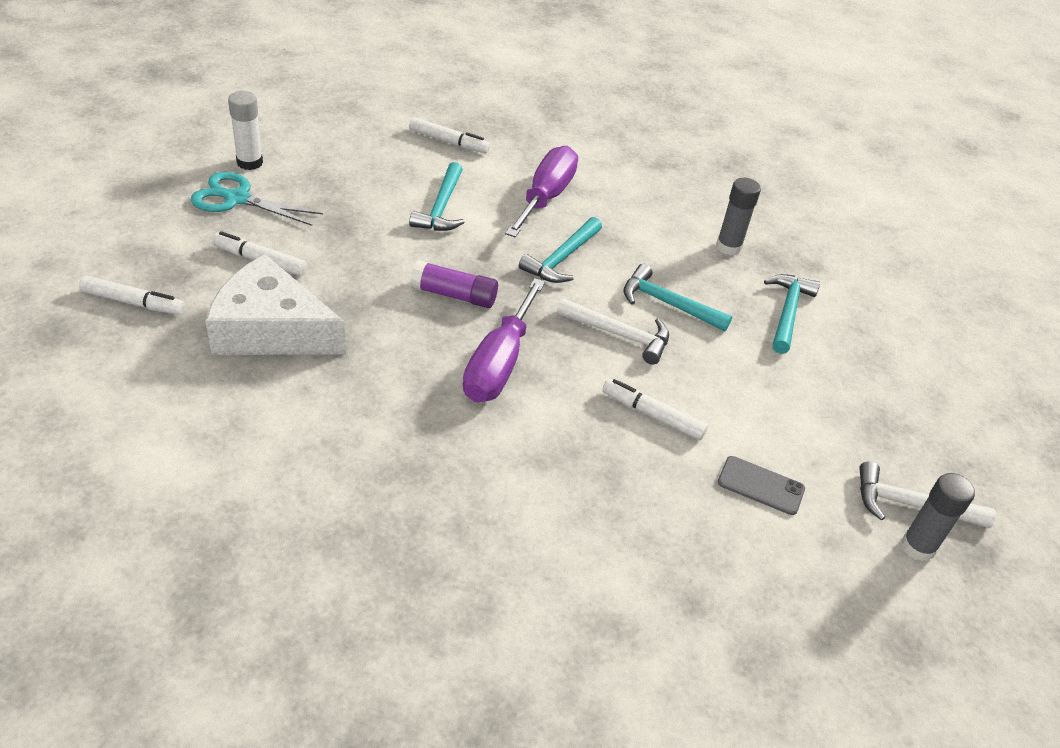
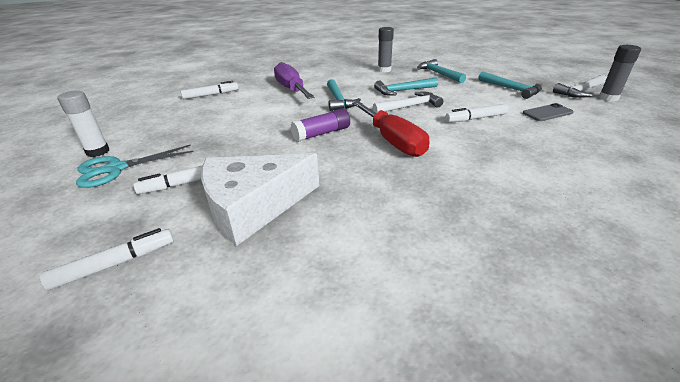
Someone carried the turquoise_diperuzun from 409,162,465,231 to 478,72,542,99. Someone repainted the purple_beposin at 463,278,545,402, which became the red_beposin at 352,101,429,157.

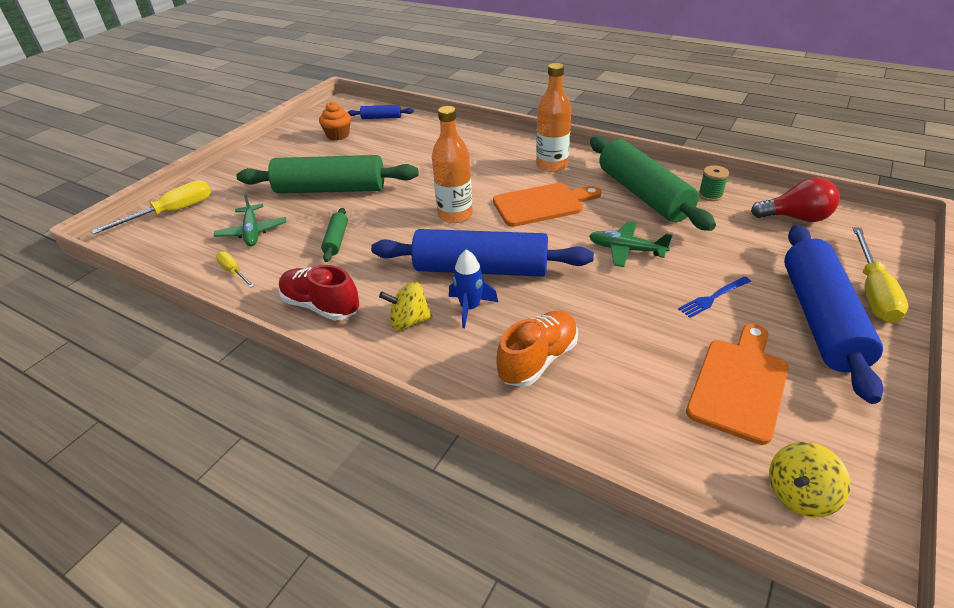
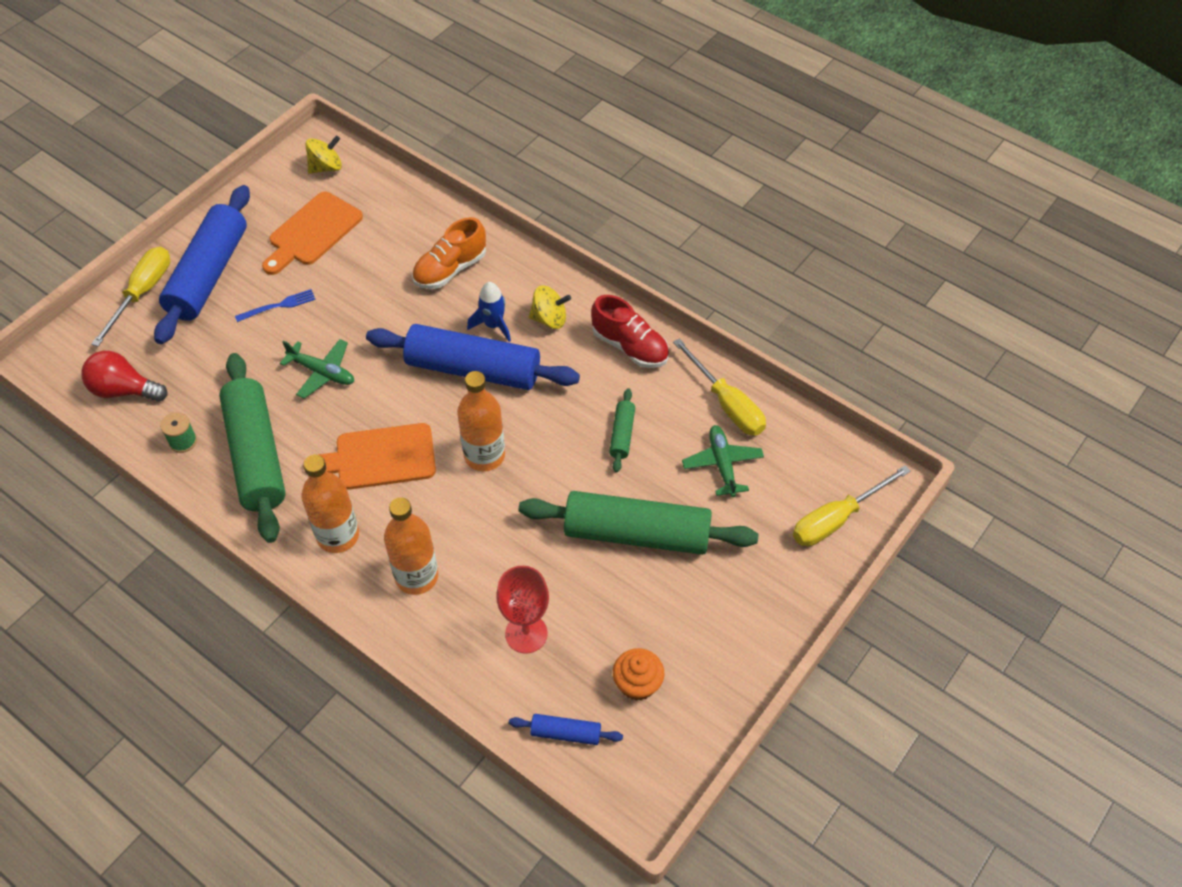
Someone put down the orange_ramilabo at 384,497,438,595. Someone put down the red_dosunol at 496,566,549,654. Someone scaled the yellow_beposin at 216,251,255,288 by 1.82.

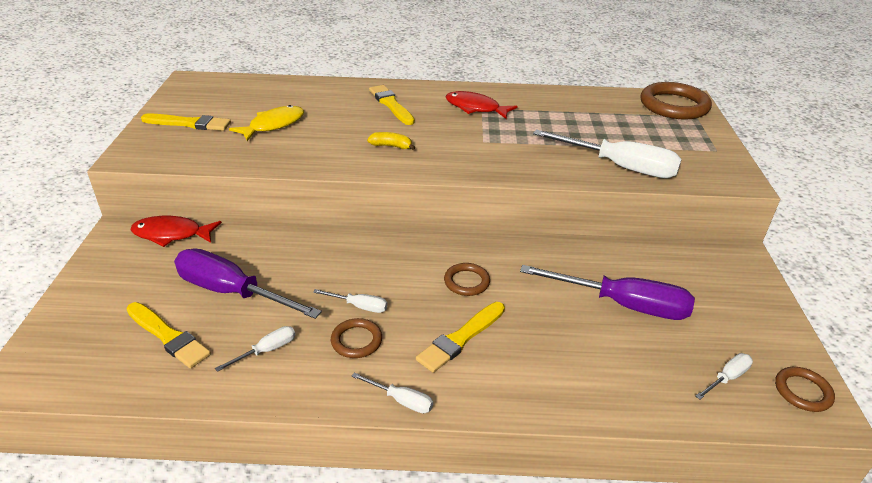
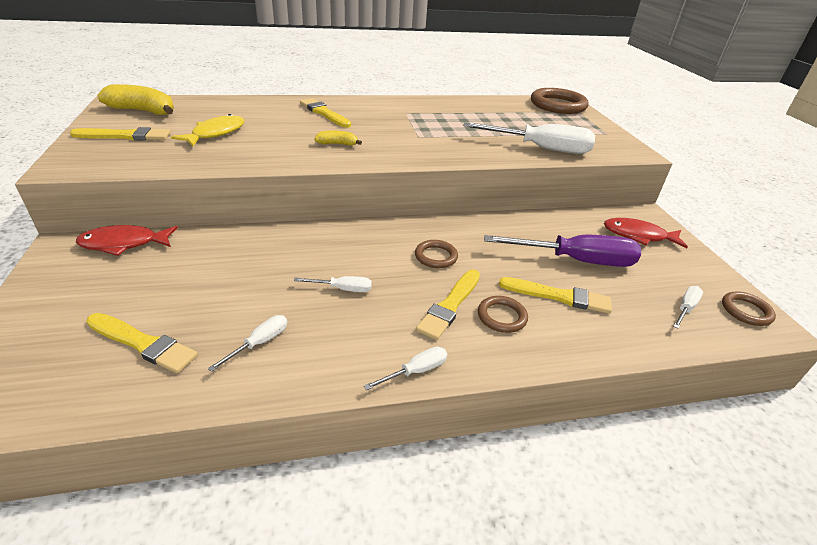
Someone took away the purple_beposin at 174,248,322,319. Someone put down the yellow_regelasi at 97,84,174,115. Someone put down the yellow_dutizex at 499,277,612,314. Someone carried the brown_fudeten from 331,318,382,358 to 478,296,528,333. Someone carried the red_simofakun from 446,91,518,119 to 604,218,688,248. Someone rotated the white_beposin at 351,372,433,413 by 45 degrees counterclockwise.

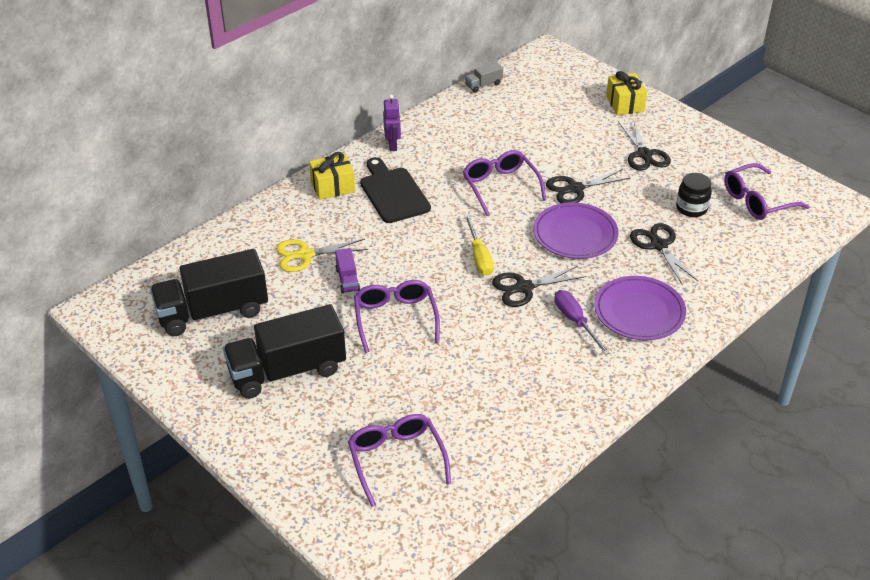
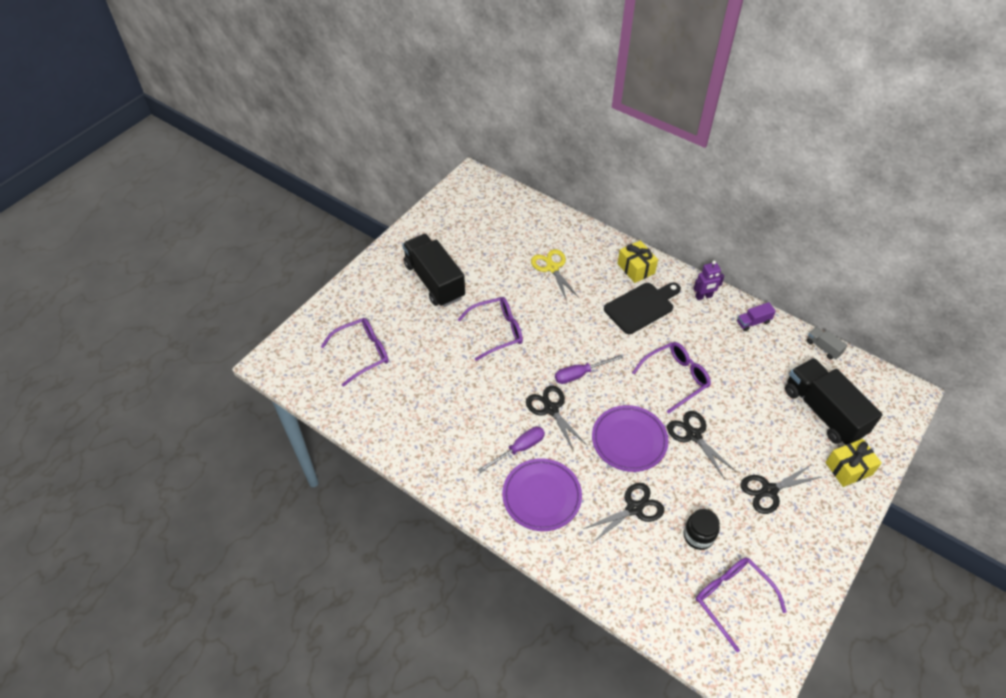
Someone carried the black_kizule from 150,249,268,336 to 785,358,883,445. Someone carried the purple_kizule from 335,248,360,293 to 737,302,776,331. Someone repainted the yellow_beposin at 464,215,494,276, which became the purple_beposin at 555,354,623,384.

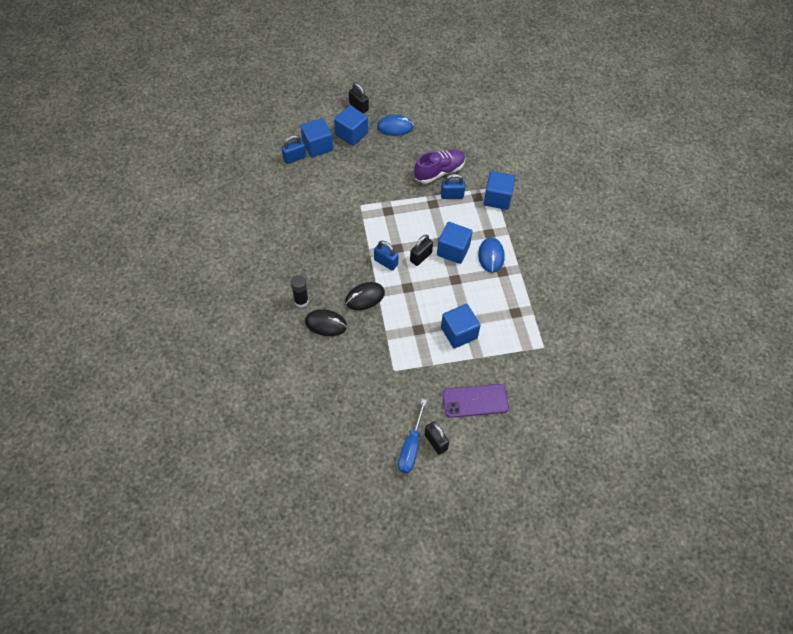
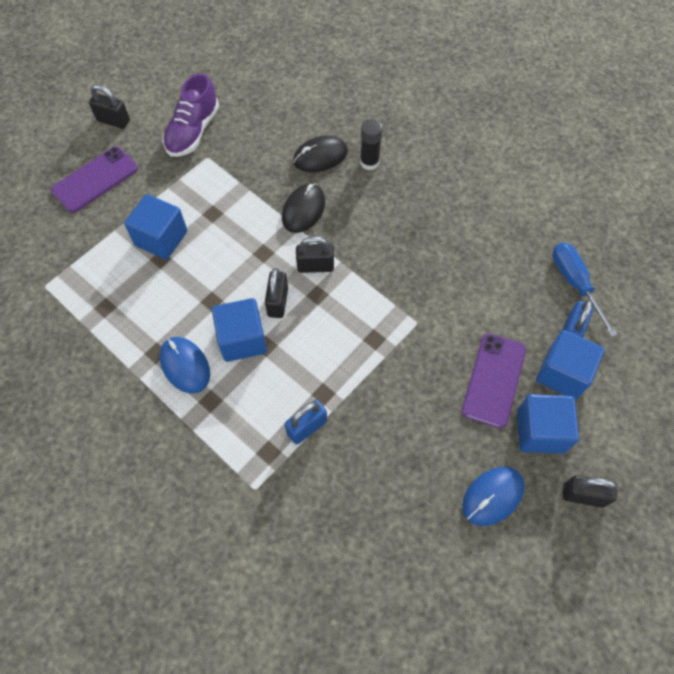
Someone took away the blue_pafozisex at 484,171,515,210. Someone put down the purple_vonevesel at 461,334,526,429. Someone carried the blue_beposin from 398,399,427,473 to 552,242,618,337. Someone carried the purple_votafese from 414,150,465,184 to 163,73,219,157. Someone repainted the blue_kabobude at 374,241,399,271, which became the black_kabobude at 296,236,334,273.

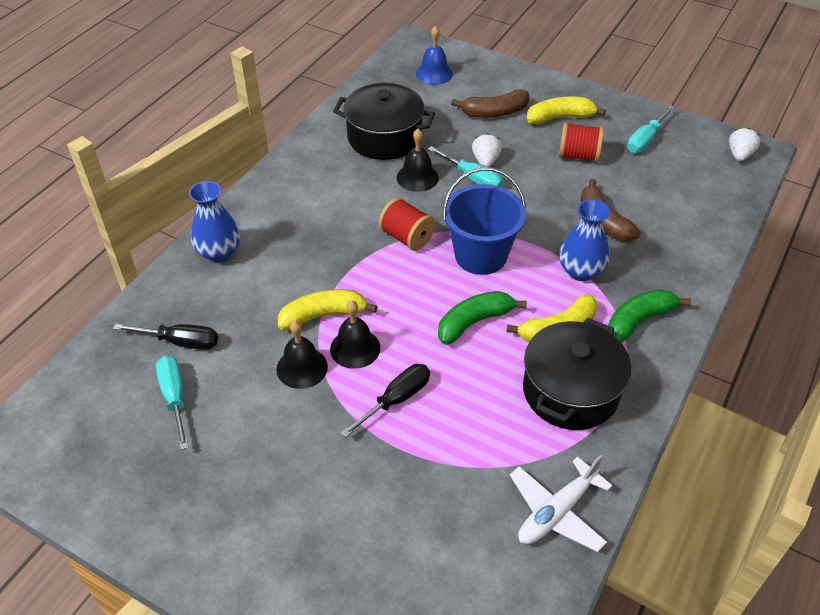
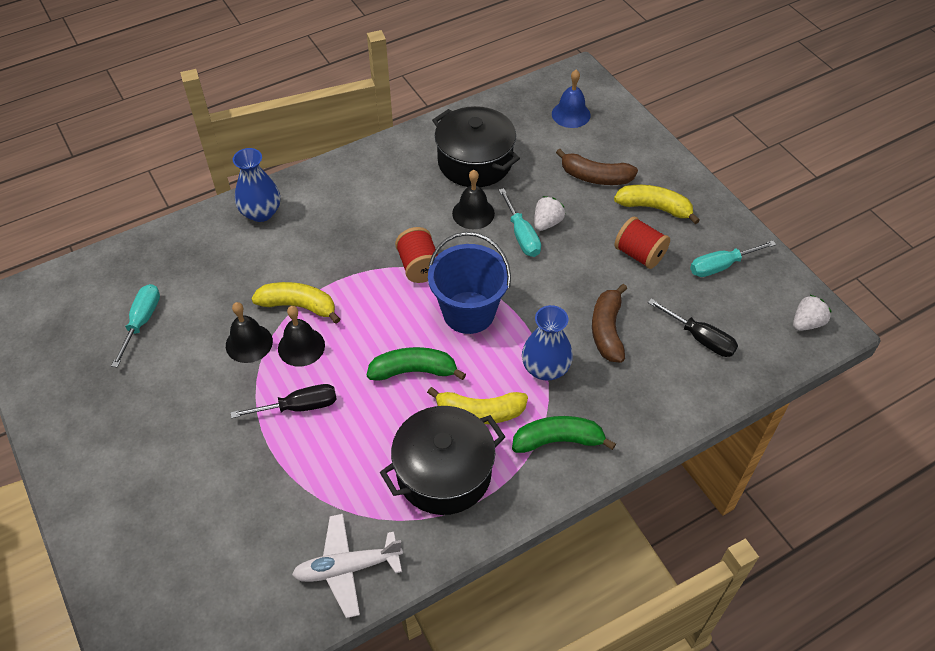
Someone carried the black_beposin from 113,324,218,350 to 648,299,738,357.

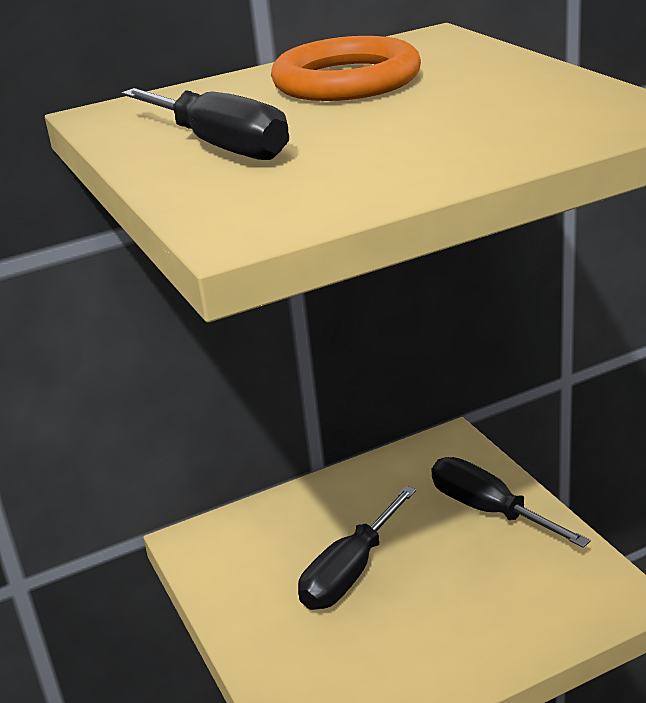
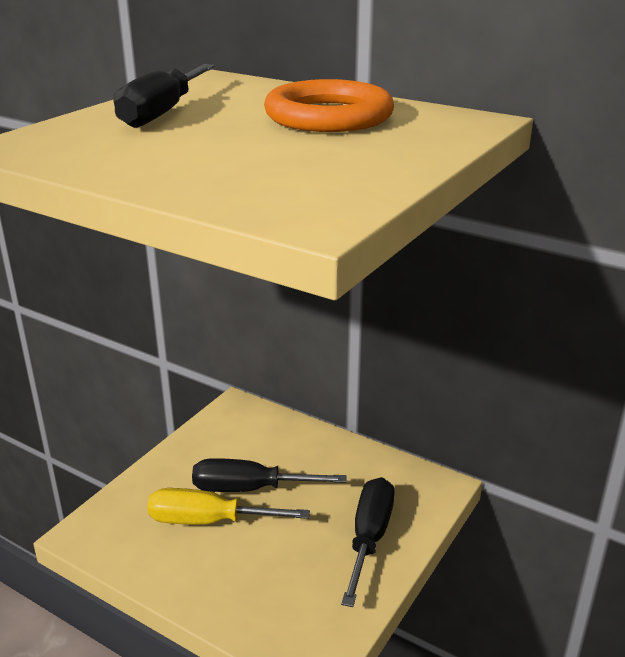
Someone put down the yellow_beposin at 147,488,310,525.

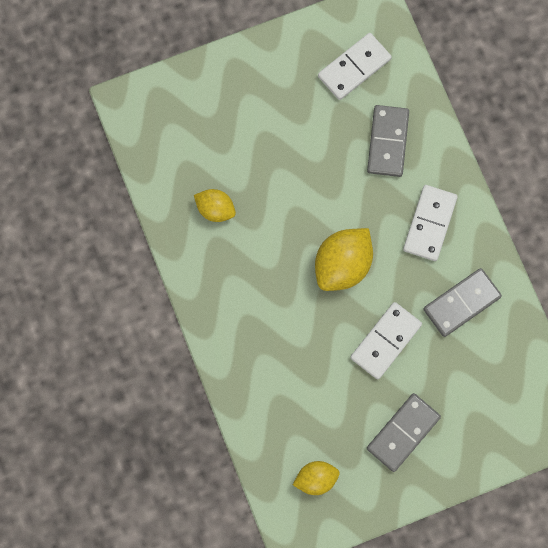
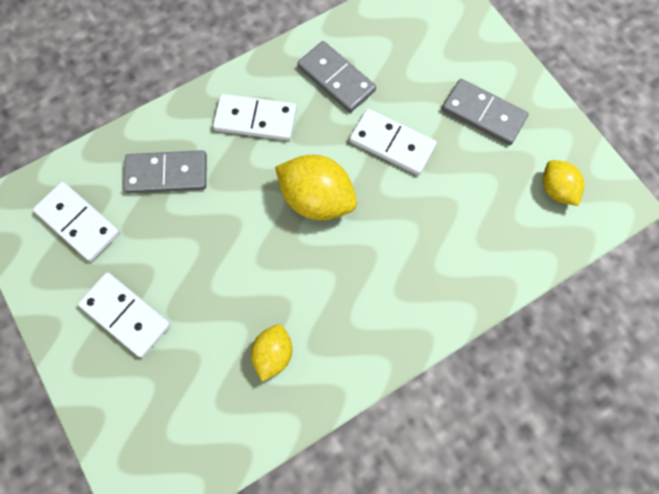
Someone put down the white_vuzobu at 78,272,171,358.

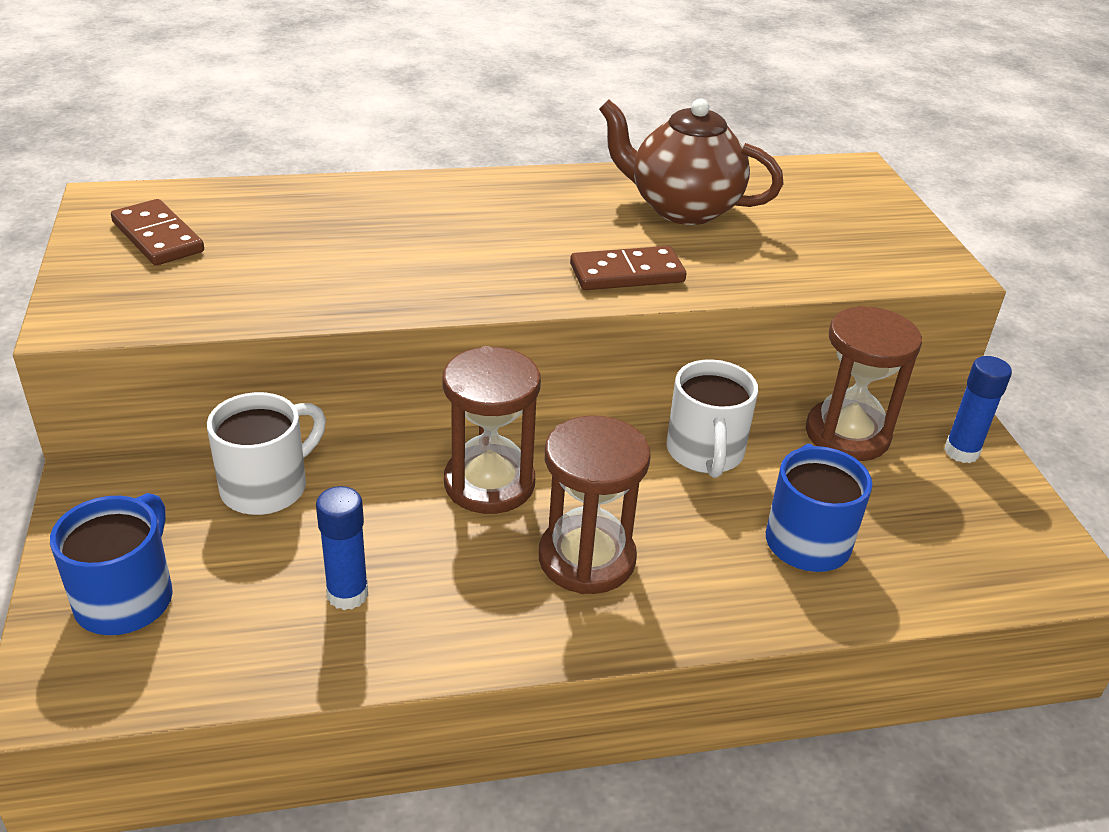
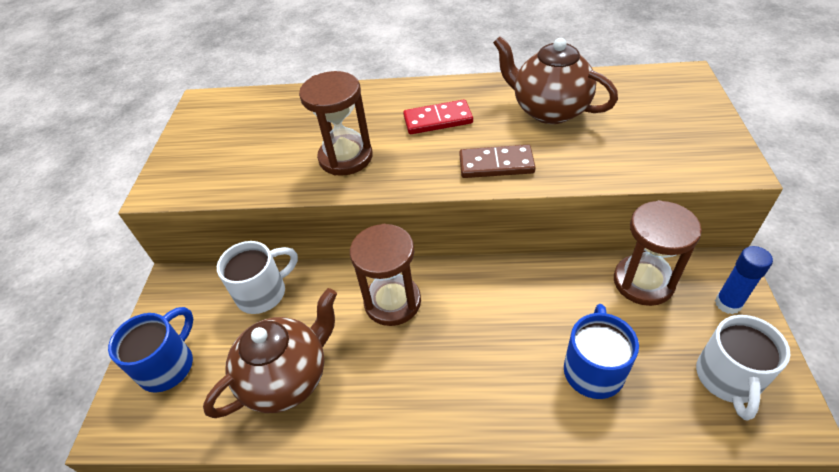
Someone took away the brown_vuzobu at 111,199,204,266. Someone put down the red_vuzobu at 403,99,473,134. Someone carried the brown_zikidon from 539,415,651,594 to 299,71,373,176. Someone carried the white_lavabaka from 666,359,758,478 to 696,315,791,421. Someone swapped the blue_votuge at 316,486,368,610 for the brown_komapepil at 203,288,337,418.

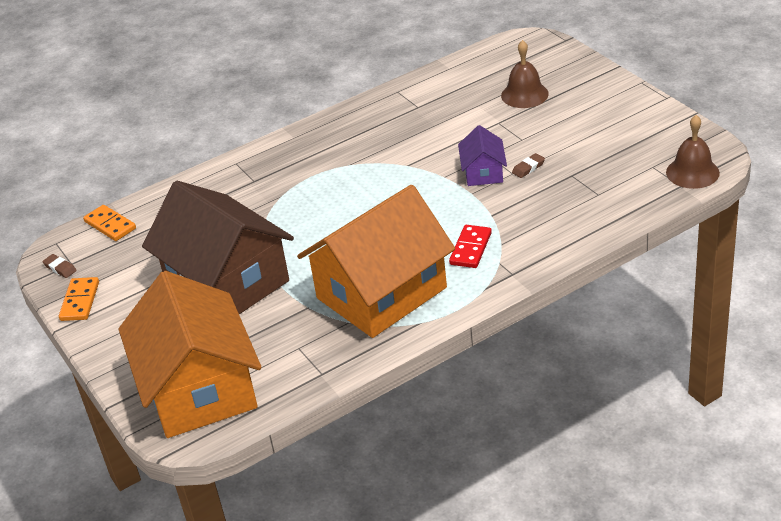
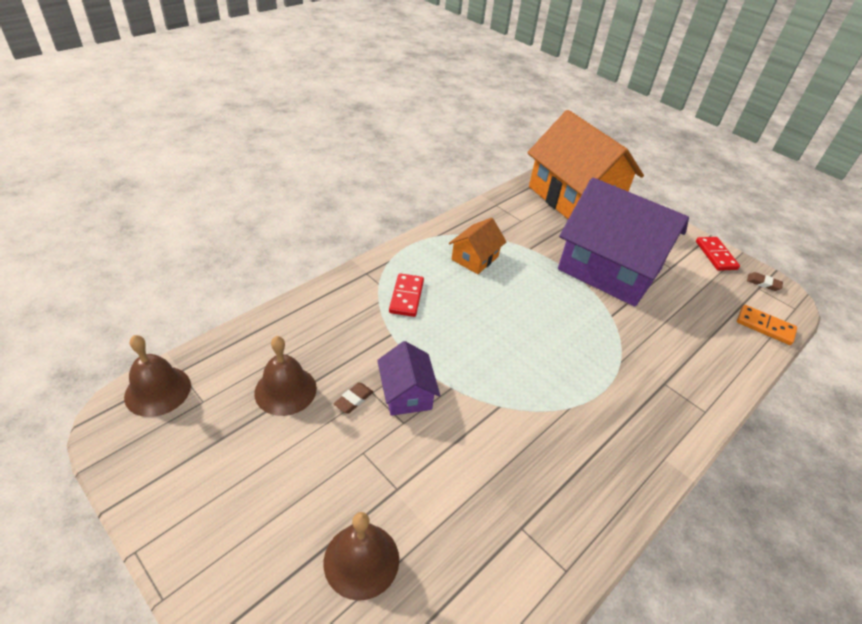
Someone put down the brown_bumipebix at 254,336,317,416. Someone repainted the orange_vuzobu at 59,277,99,321, which became the red_vuzobu at 696,237,740,271. Someone repainted the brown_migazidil at 142,181,294,314, which became the purple_migazidil at 558,177,689,307. Someone scaled the orange_migazidil at 297,185,455,338 by 0.45.

